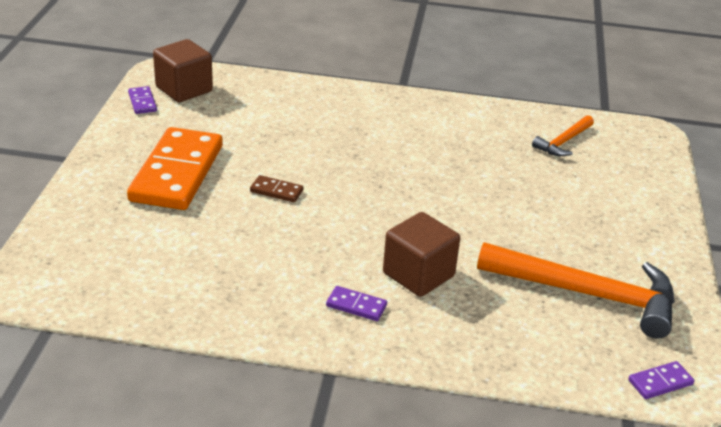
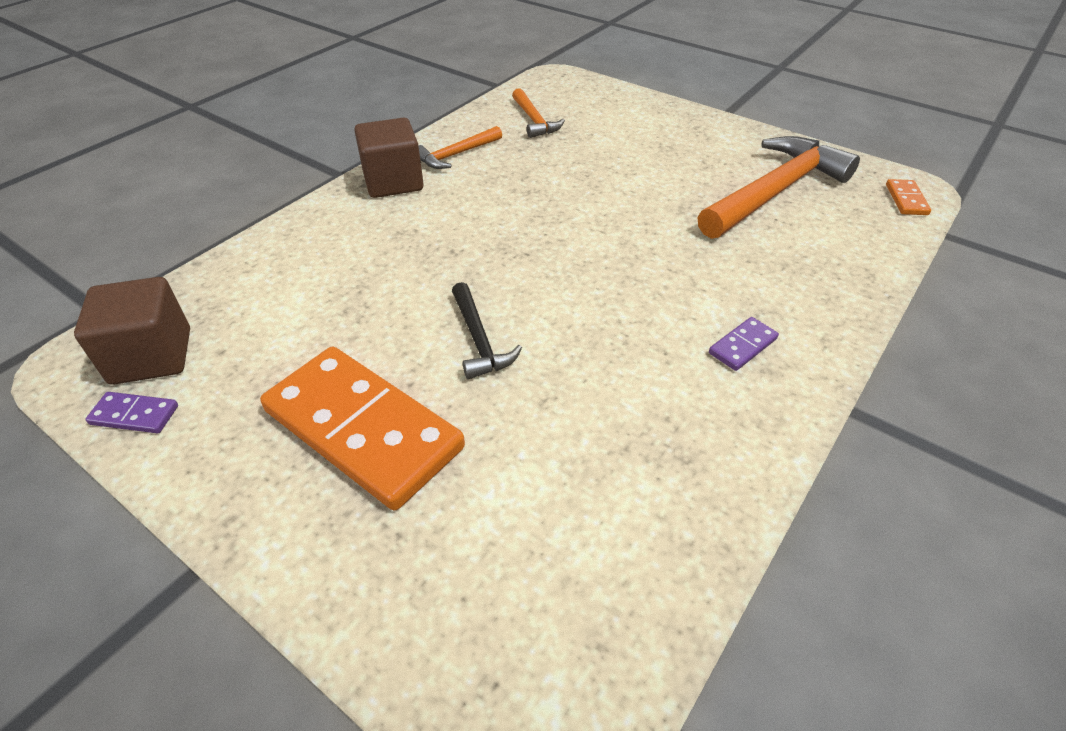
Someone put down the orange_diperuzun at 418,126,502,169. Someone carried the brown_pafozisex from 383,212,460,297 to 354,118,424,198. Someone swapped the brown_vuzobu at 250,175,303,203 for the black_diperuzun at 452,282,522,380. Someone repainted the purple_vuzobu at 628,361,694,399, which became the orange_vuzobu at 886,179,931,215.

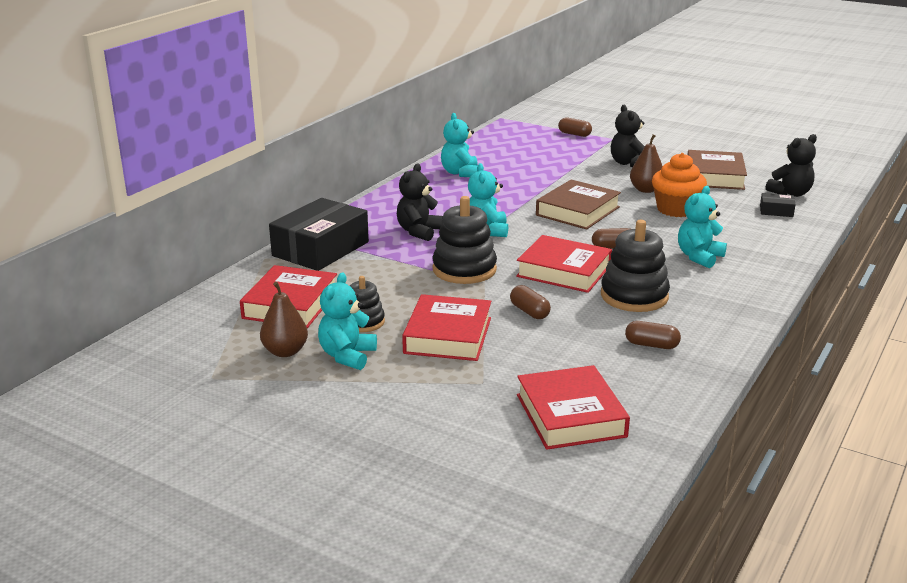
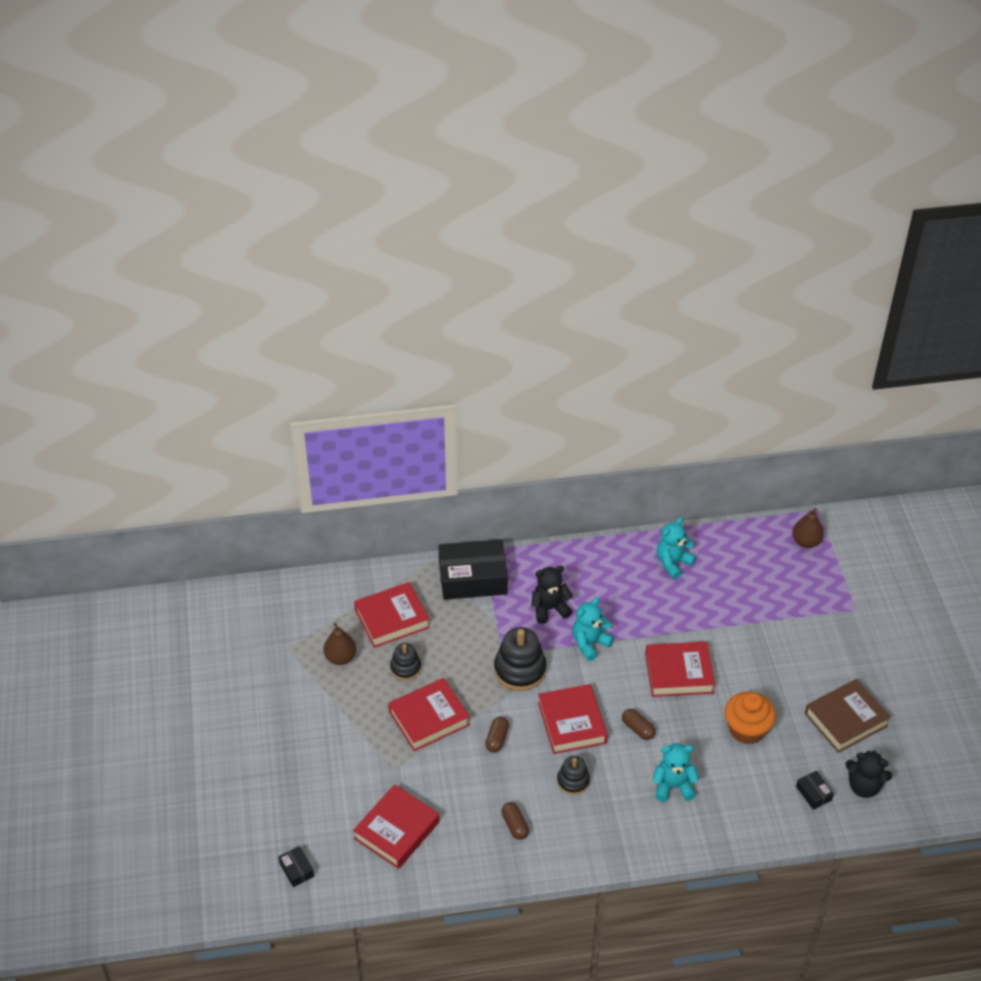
Someone took away the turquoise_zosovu at 318,272,377,370. Someone took away the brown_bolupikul at 558,117,592,137. Someone took away the black_zosovu at 611,105,645,167. Someone put down the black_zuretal at 278,846,314,887. Someone carried the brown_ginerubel from 630,134,662,193 to 792,508,824,548. Someone repainted the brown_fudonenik at 536,179,621,230, which became the red_fudonenik at 645,642,715,697. Someone scaled the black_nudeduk at 601,220,670,312 by 0.59.

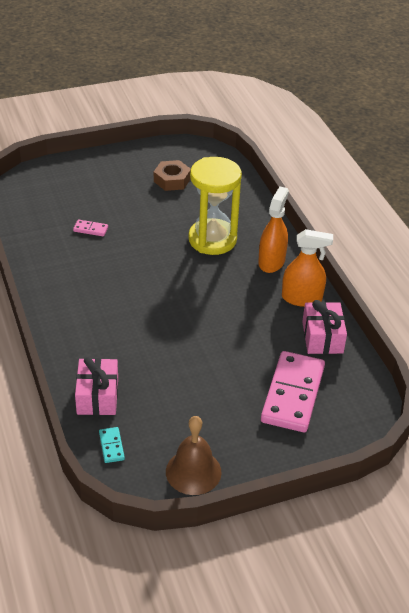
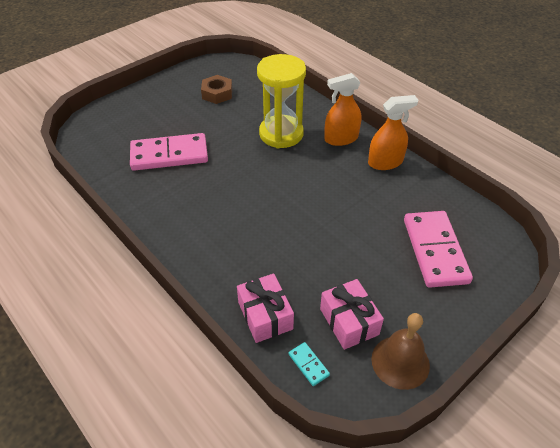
Someone carried the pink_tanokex from 302,300,347,354 to 320,279,384,350. Someone rotated the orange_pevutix at 258,186,289,273 by 105 degrees counterclockwise. Someone scaled the pink_vuzobu at 73,220,108,236 by 2.44.

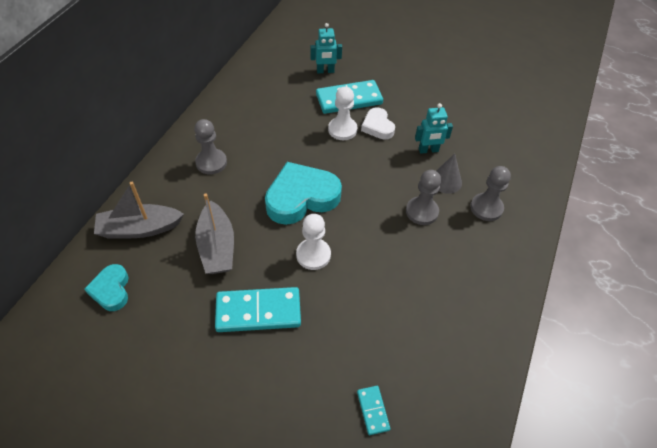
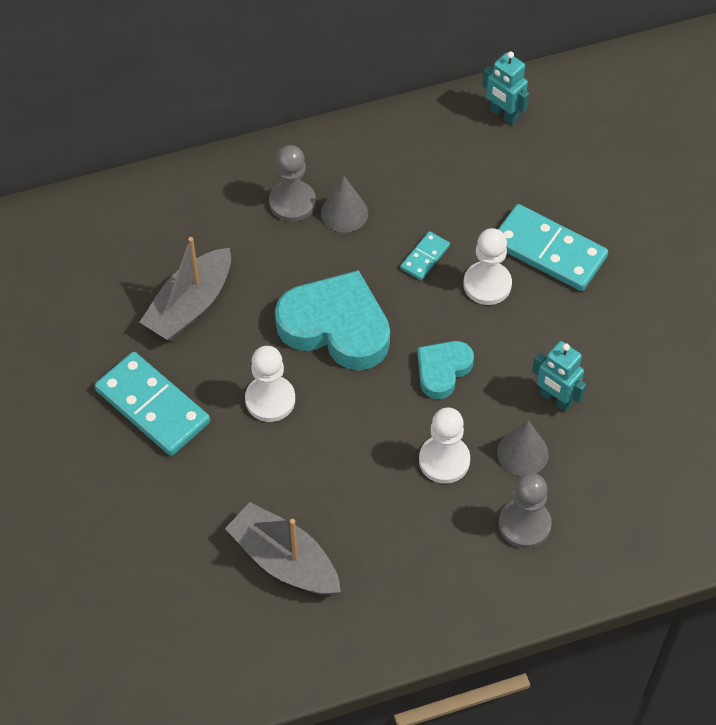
Someone took away the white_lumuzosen at 361,107,395,140. Someone put down the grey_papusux at 321,176,368,233. Someone carried the turquoise_lumuzosen from 84,264,129,311 to 417,341,474,399. Someone carried the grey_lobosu from 94,182,184,239 to 225,502,341,595. Someone carried the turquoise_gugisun from 310,23,342,73 to 482,52,529,125. Someone carried the turquoise_vuzobu from 357,386,391,435 to 400,231,450,280. Someone repainted the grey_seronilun at 406,170,441,225, which became the white_seronilun at 419,407,470,484.

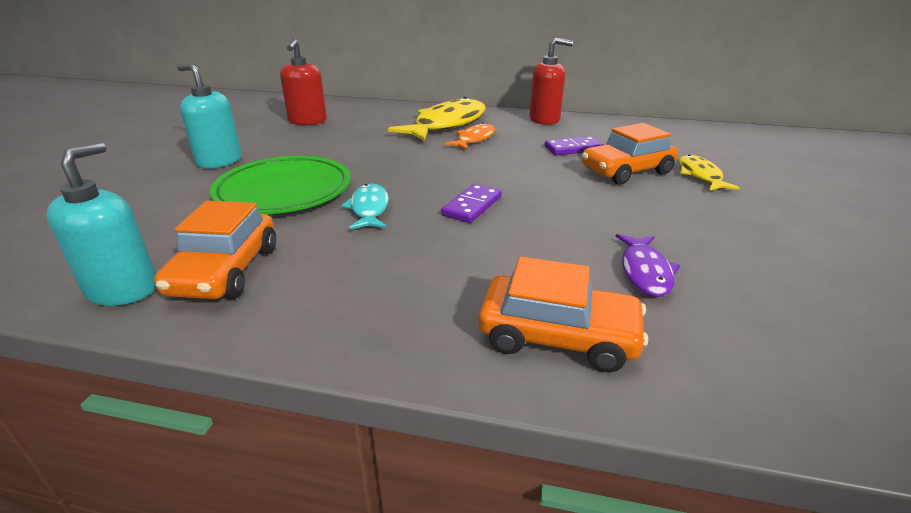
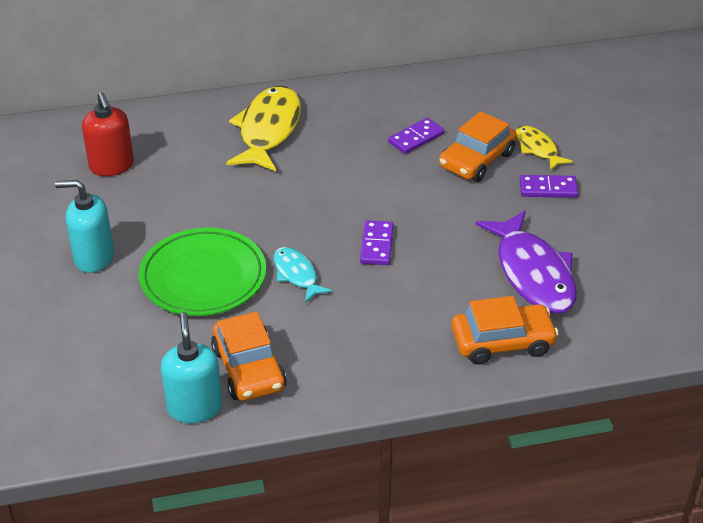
Someone took away the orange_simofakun at 444,123,495,150. Someone took away the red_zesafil at 529,38,573,125. Someone put down the purple_vuzobu at 520,175,578,198. Someone scaled the purple_simofakun at 615,234,680,297 by 1.87.

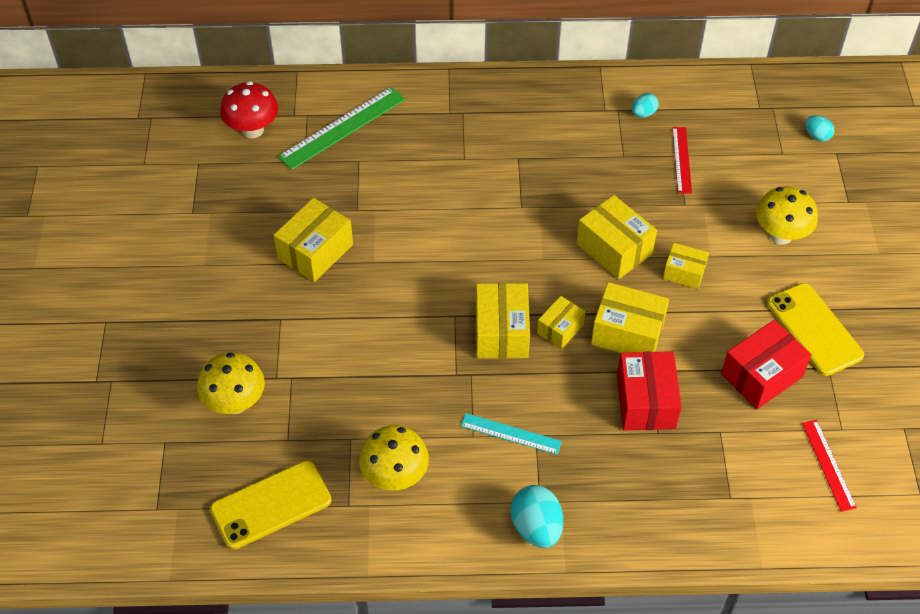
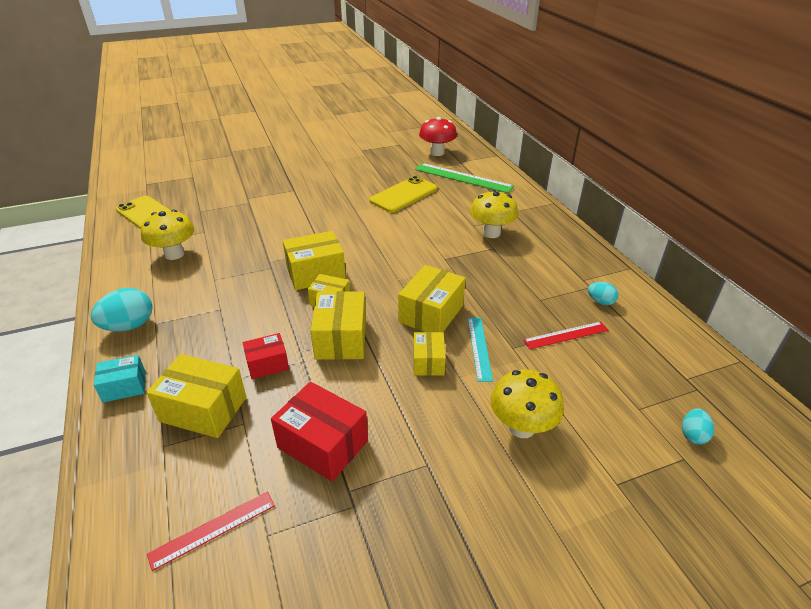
Someone put down the turquoise_zuretal at 94,355,146,403. Someone carried the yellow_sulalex from 197,352,265,414 to 470,190,518,238. Someone carried the yellow_zuretal from 274,198,353,282 to 146,354,246,438. Someone carried the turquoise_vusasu from 461,413,562,455 to 468,318,493,382. Someone carried the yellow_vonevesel from 767,283,864,376 to 369,176,437,213. Someone scaled the red_zuretal at 617,351,682,430 by 0.60.

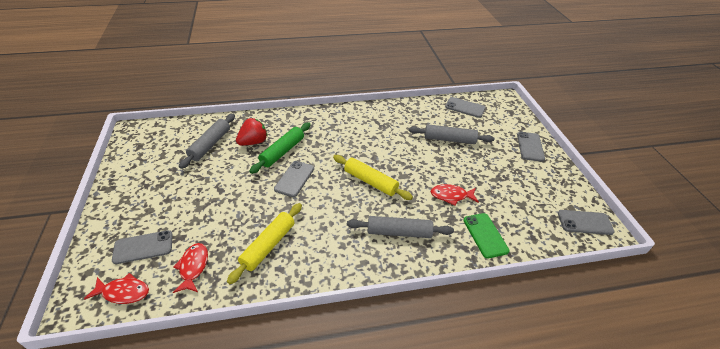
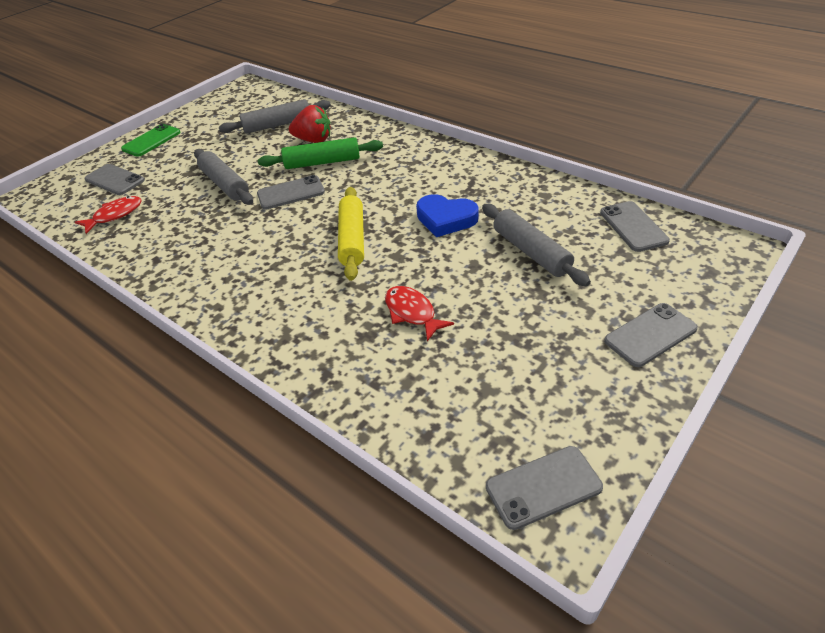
Someone took away the red_simofakun at 84,273,149,304. Someone took away the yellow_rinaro at 227,203,302,284. Someone put down the blue_lumuzosen at 416,194,479,237. Someone carried the grey_rinaro from 347,216,454,238 to 194,149,253,205. Someone carried the green_vonevesel from 463,213,509,259 to 121,124,181,157. Someone rotated the grey_vonevesel at 558,210,615,235 by 75 degrees counterclockwise.

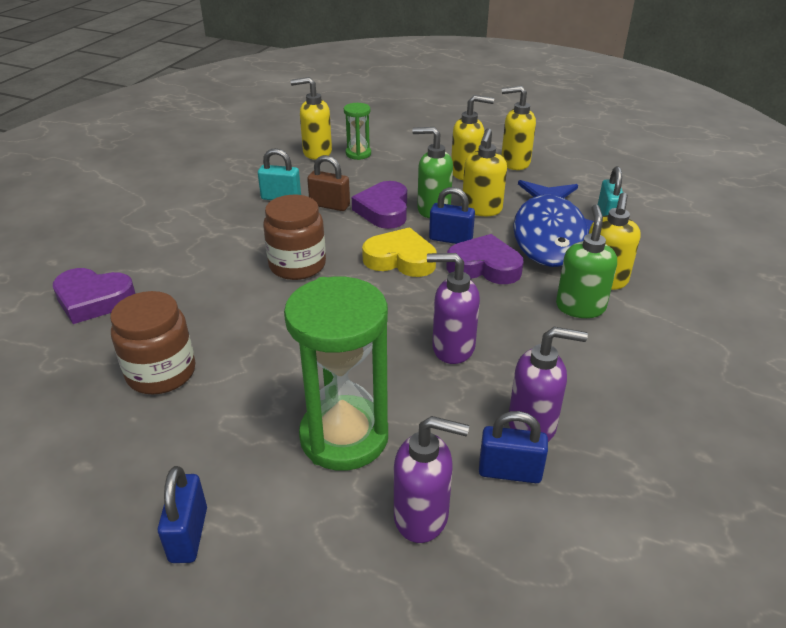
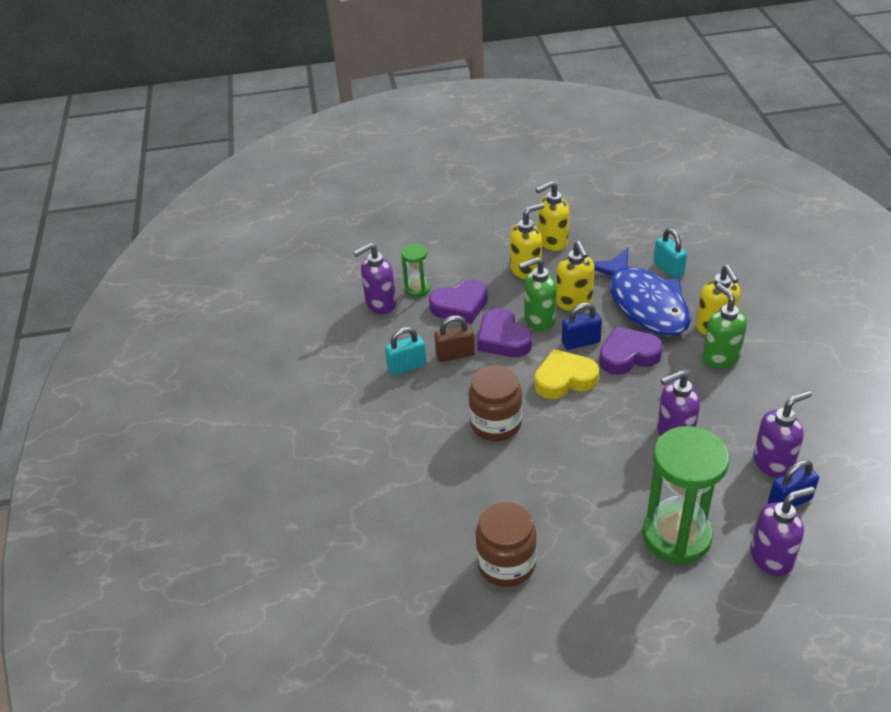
Someone took away the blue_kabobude at 158,466,207,563. Someone carried the purple_lumuzosen from 53,268,136,324 to 429,279,488,324. Someone repainted the yellow_zesafil at 290,77,332,160, which became the purple_zesafil at 353,243,396,314.

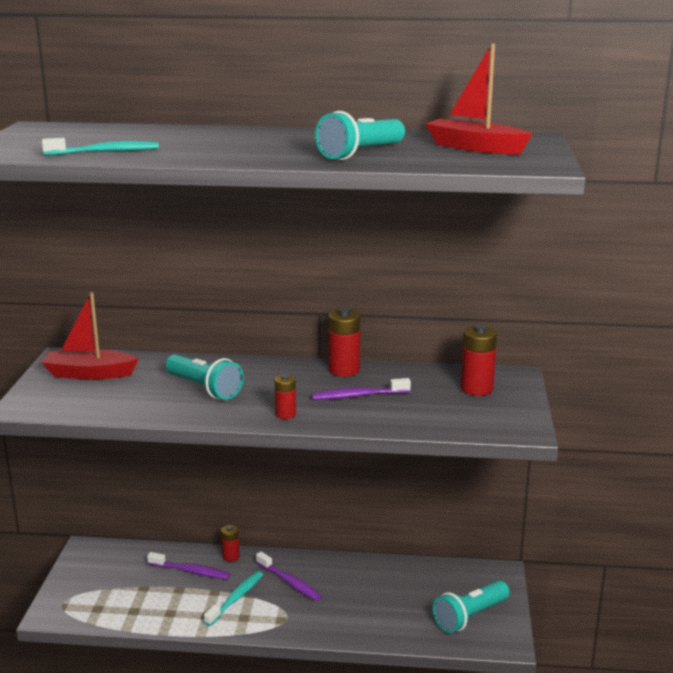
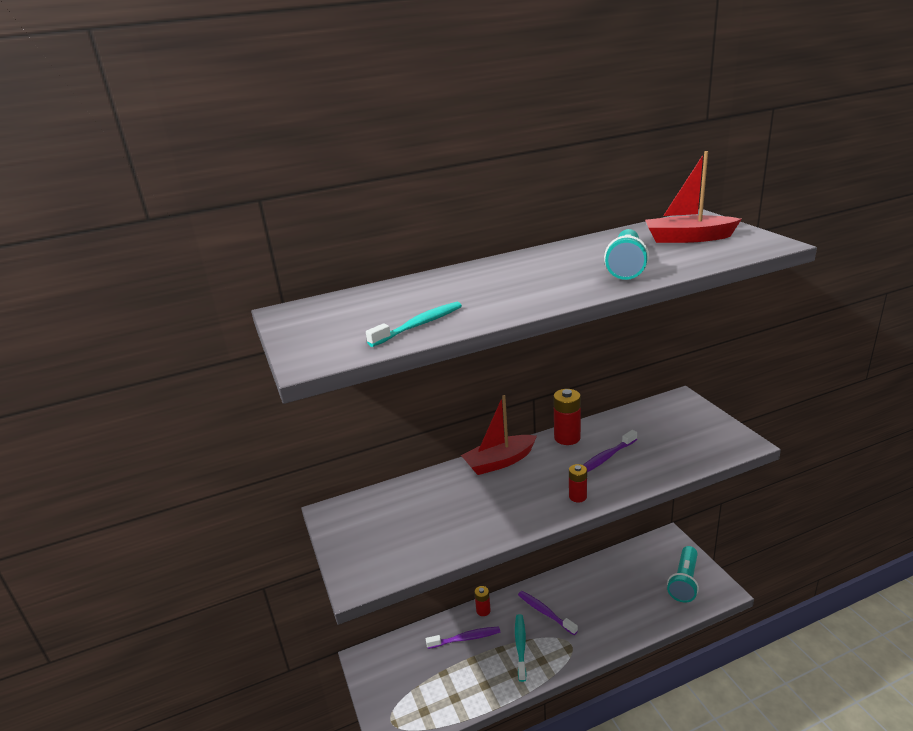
Someone took away the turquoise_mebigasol at 165,354,244,400. Someone took away the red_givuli at 461,324,497,396. Someone carried the red_lobosu from 41,292,139,380 to 461,395,537,475. Someone rotated the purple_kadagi at 256,552,322,601 by 150 degrees counterclockwise.

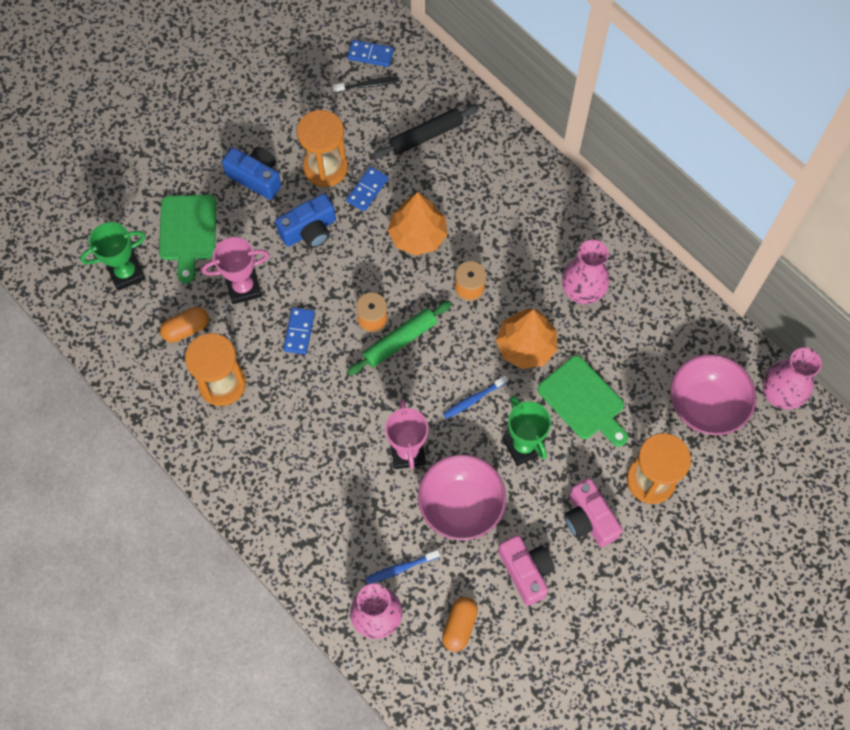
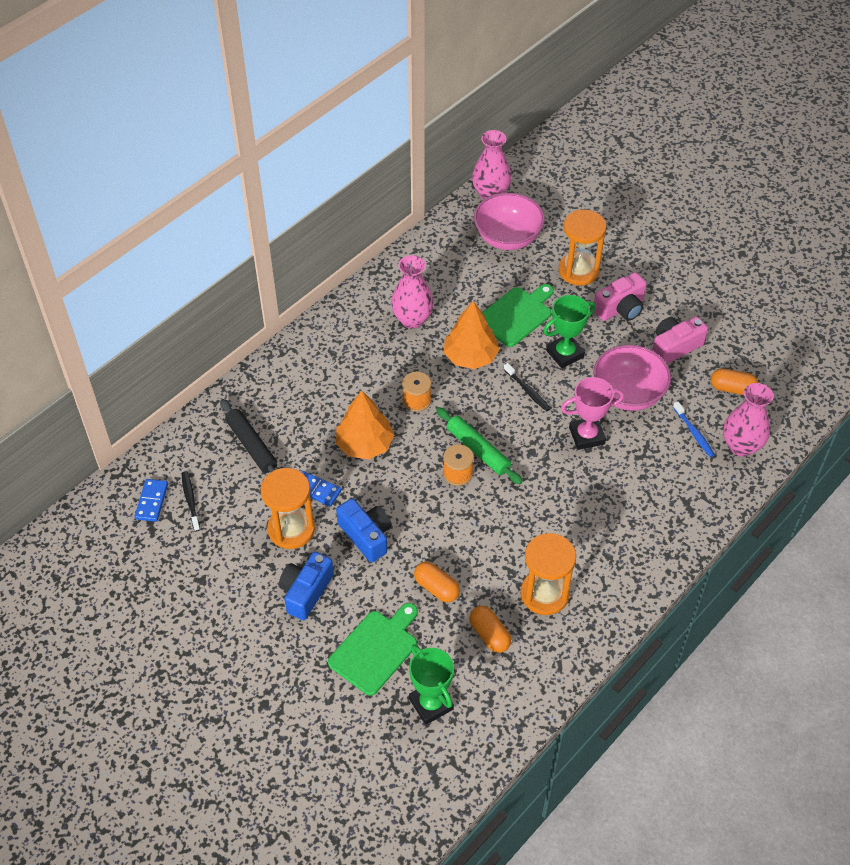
Someone took away the blue_vuzobu at 283,307,315,354. Someone swapped the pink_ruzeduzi at 202,237,269,304 for the orange_bolupikul at 414,561,460,603. Someone repainted the blue_kadagi at 443,375,508,419, which became the black_kadagi at 504,363,551,412. Someone rotated the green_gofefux at 159,195,216,283 by 45 degrees counterclockwise.

